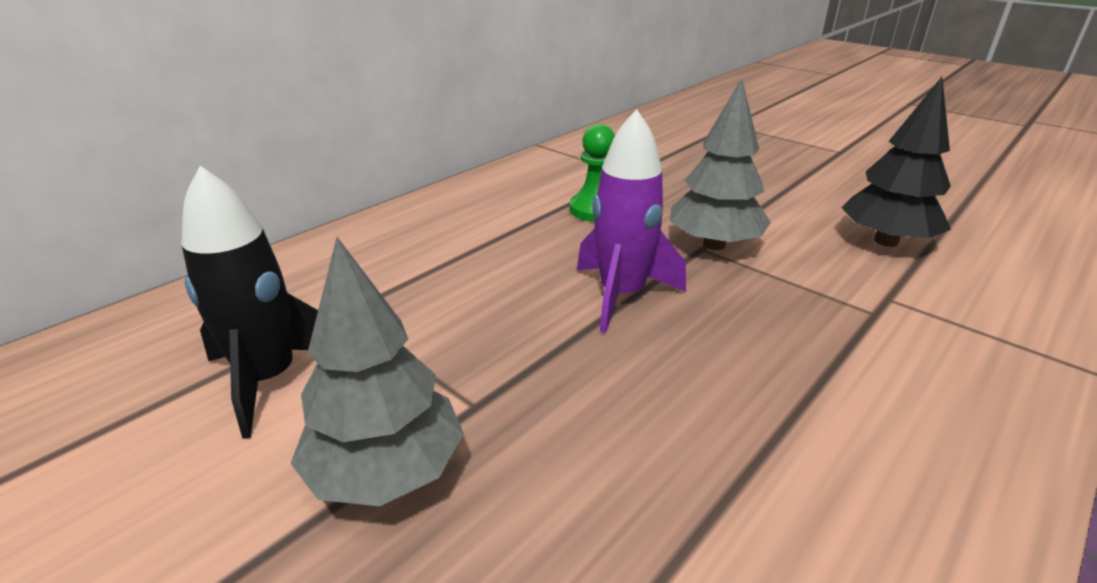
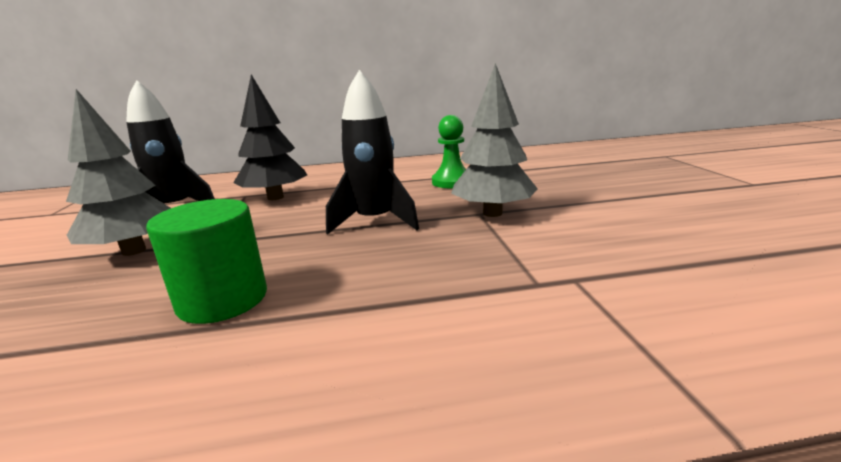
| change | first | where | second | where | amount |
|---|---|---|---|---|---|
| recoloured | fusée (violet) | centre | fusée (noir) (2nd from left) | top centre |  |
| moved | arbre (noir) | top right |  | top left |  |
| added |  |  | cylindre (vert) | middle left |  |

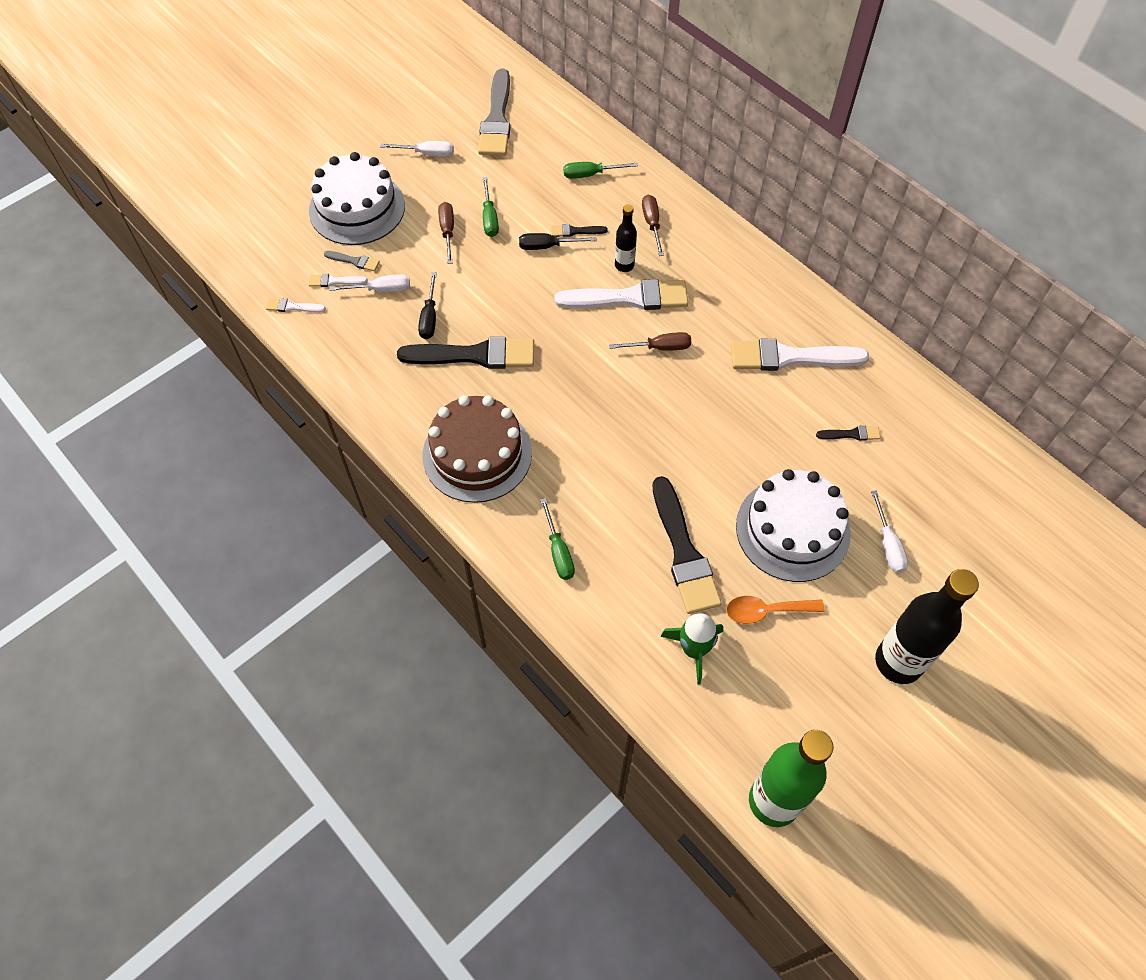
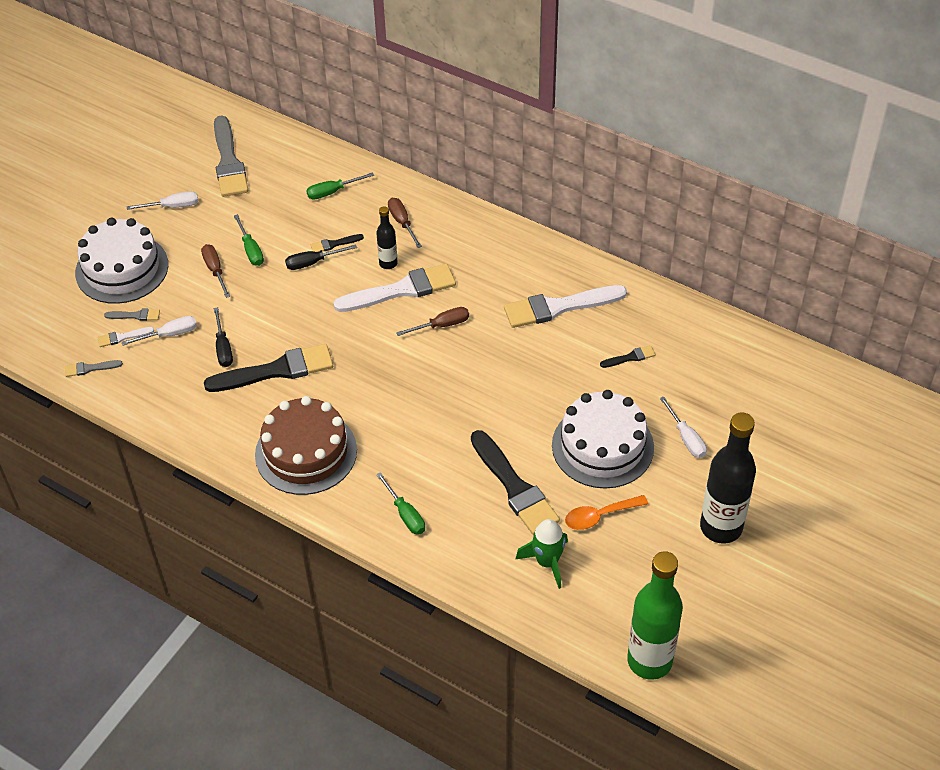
| change | first | where | second | where | amount |
|---|---|---|---|---|---|
| recoloured | pinceau (blanc) (1st from left) | top left | pinceau (gris) (1st from left) | middle left |  |

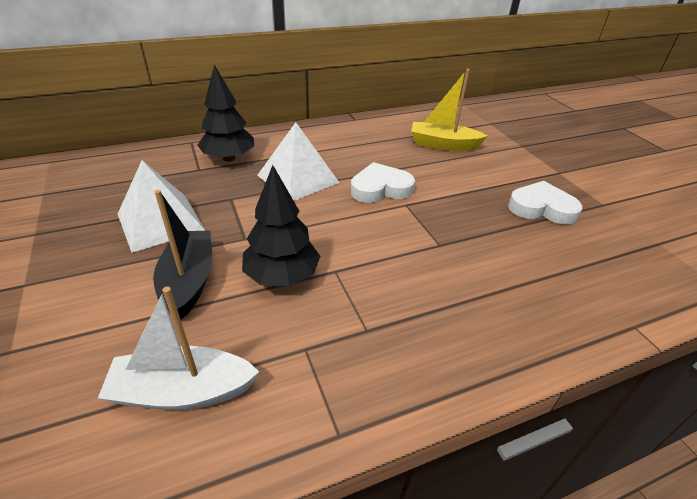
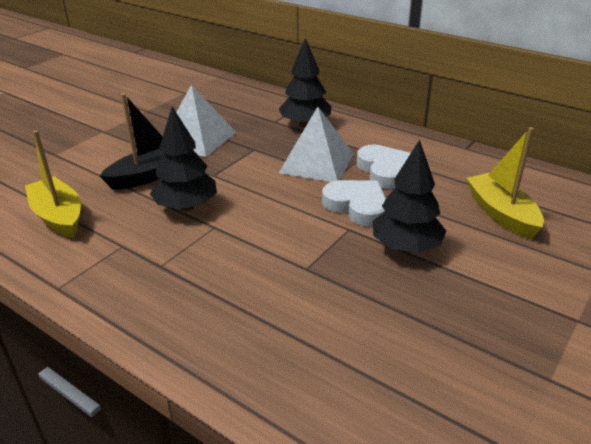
| change | first | where | second | where | amount |
|---|---|---|---|---|---|
| recoloured | bateau (blanc) | bottom left | bateau (jaune) (1st from left) | middle left |  |
| moved | cœur (blanc) (2nd from left) | middle right |  | centre |  |
| added |  |  | arbre (noir) (3rd from left) | middle right |  |

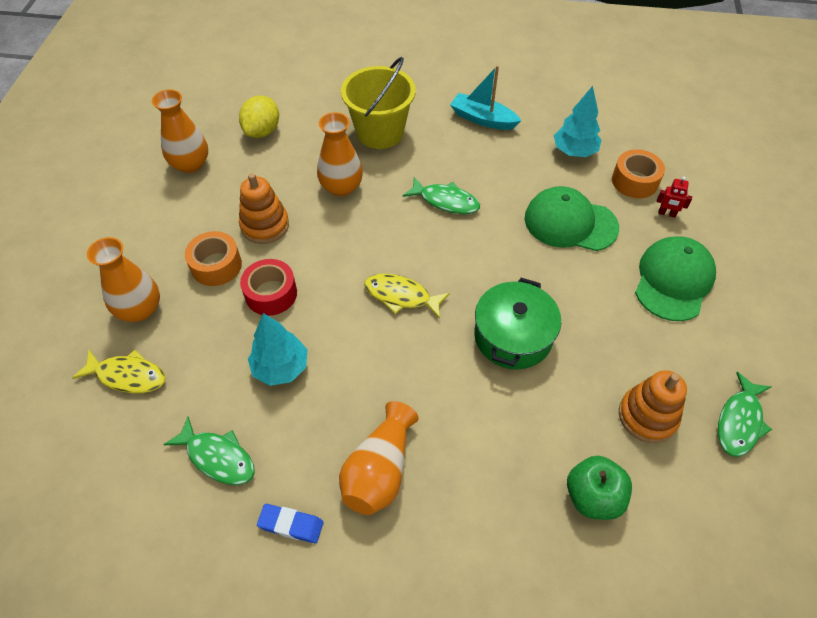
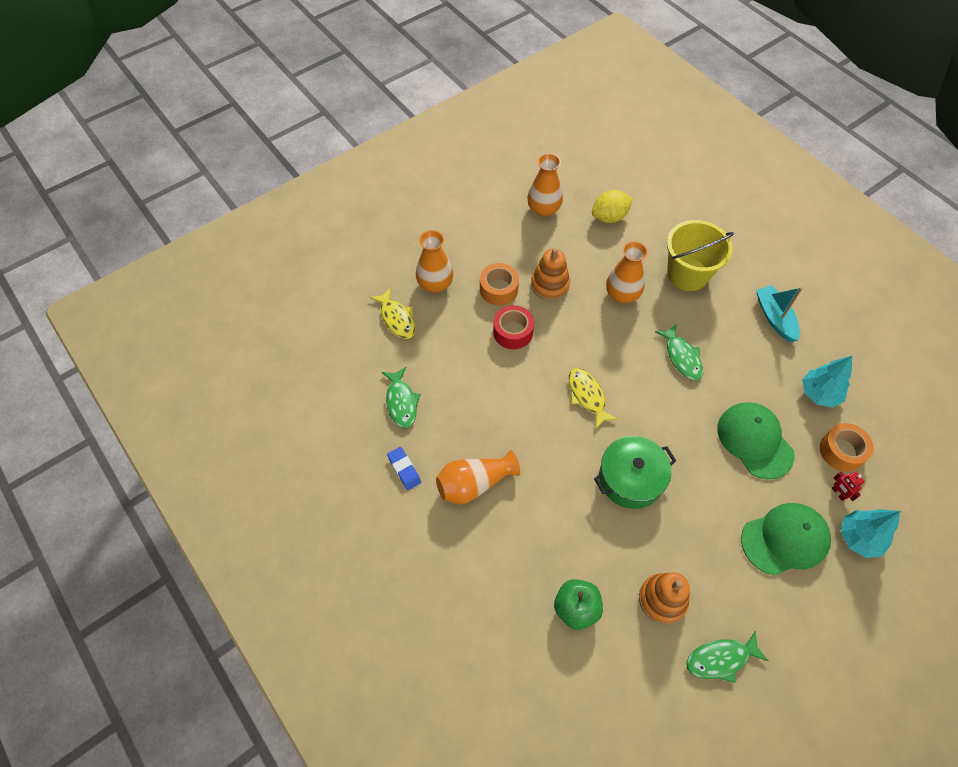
| change | first | where | second | where | amount |
|---|---|---|---|---|---|
| moved | arbre (turquoise) (1st from left in the first image) | centre | arbre (turquoise) (2nd from left) | bottom right |  |

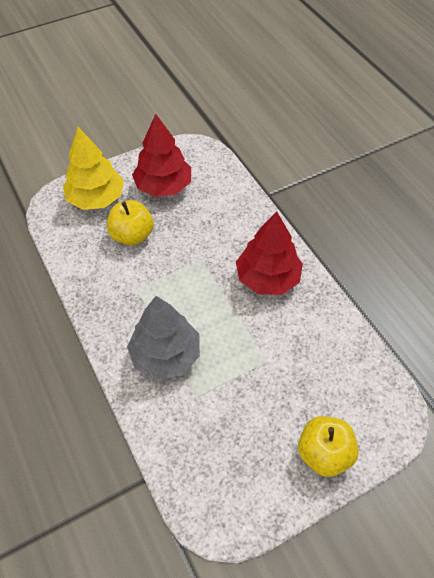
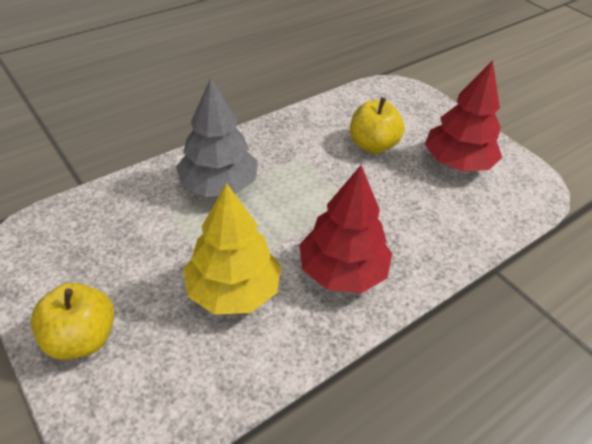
| change | first | where | second | where | amount |
|---|---|---|---|---|---|
| moved | arbre (jaune) | top left |  | centre |  |

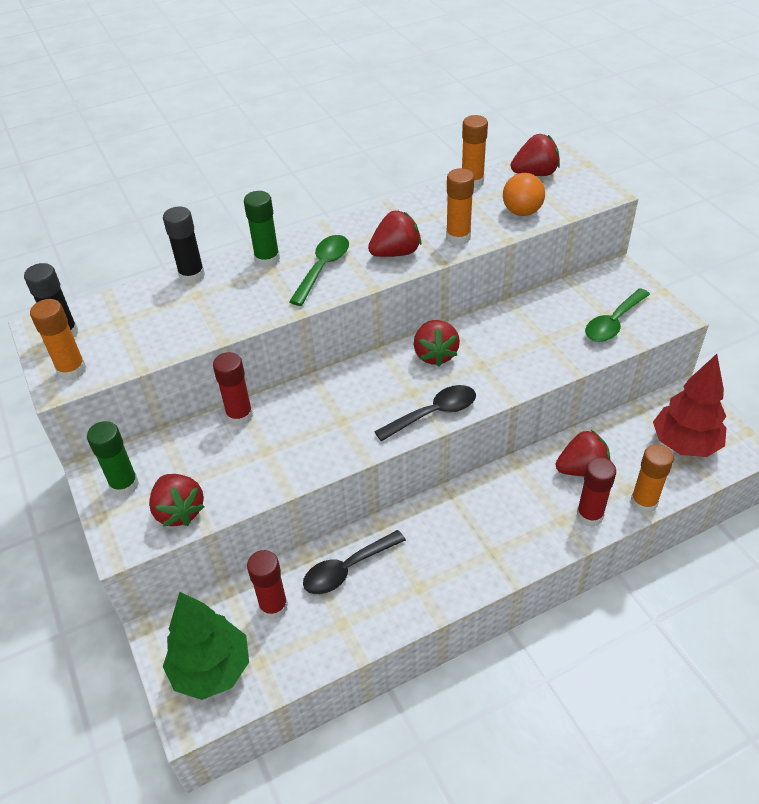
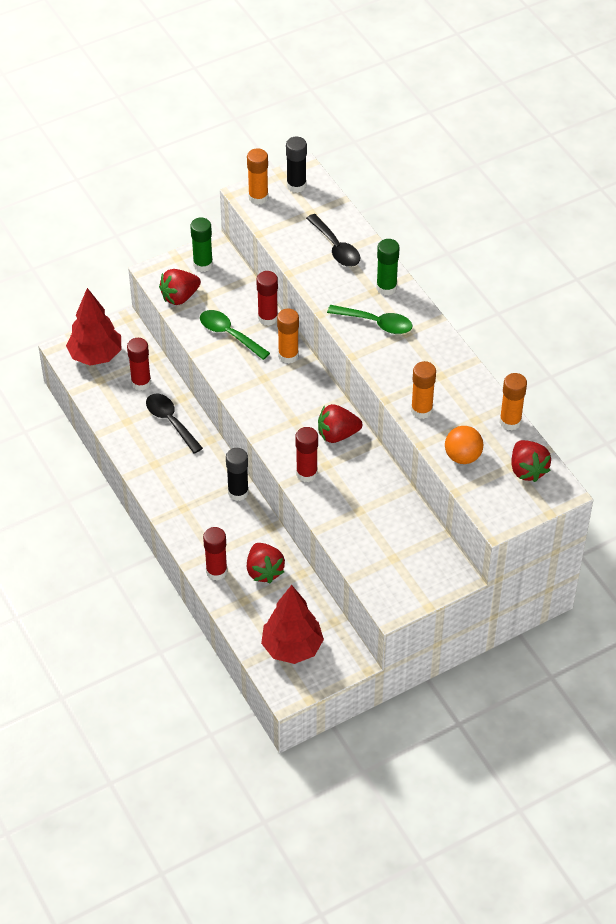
| change | first | where | second | where | amount |
|---|---|---|---|---|---|
| moved | bâton de colle (noir) (2nd from left in the first image) | top left | bâton de colle (noir) (1st from left) | centre |  |
| recoloured | arbre (vert) | bottom left | arbre (rouge) (1st from left) | middle left |  |
| removed | fraise (rouge) (2nd from left) | top centre |  |  |  |
| moved | cuillère (noir) (2nd from left) | centre |  | top centre |  |
| moved | cuillère (vert) (2nd from left in the first image) | middle right | cuillère (vert) (1st from left) | centre |  |
| moved | bâton de colle (orange) (4th from left in the first image) | middle right | bâton de colle (orange) (2nd from left) | centre |  |
| added |  |  | bâton de colle (rouge) (4th from left) | centre |  |

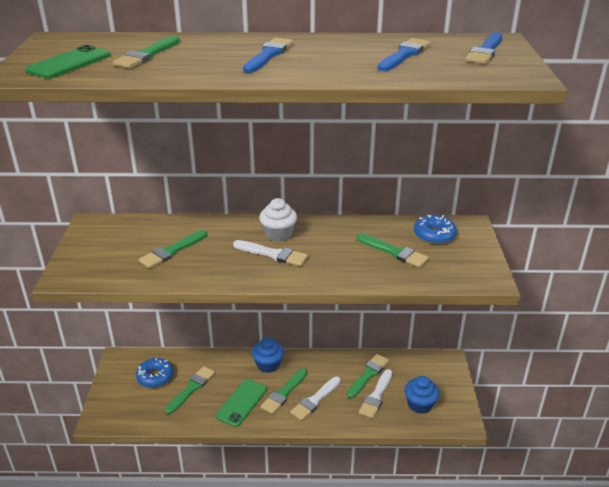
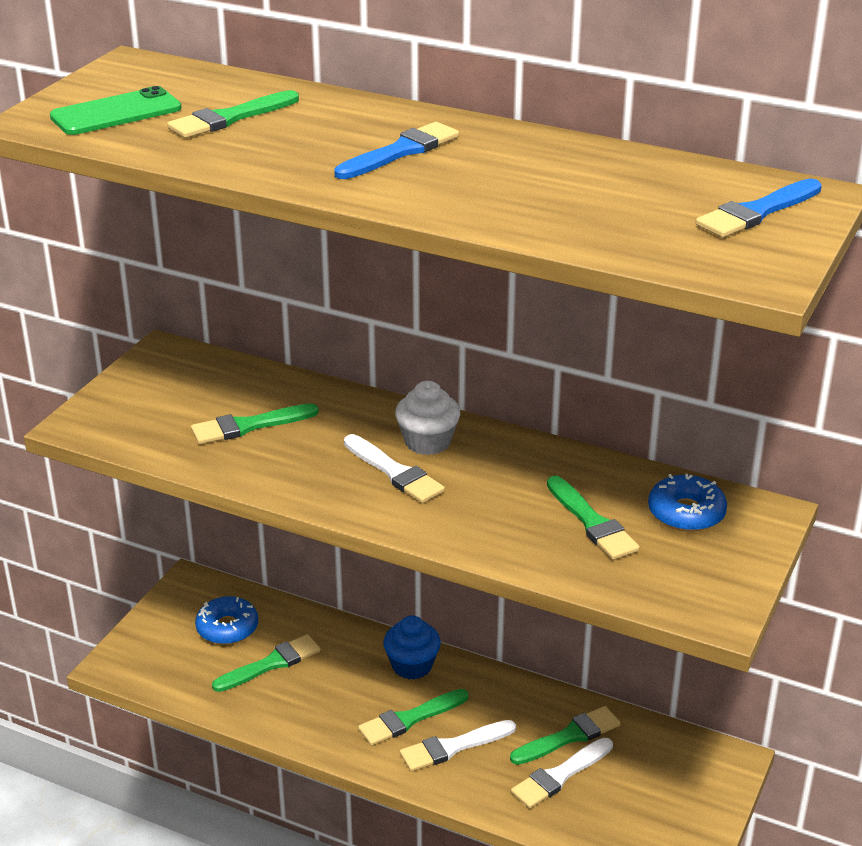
| change | first | where | second | where | amount |
|---|---|---|---|---|---|
| removed | téléphone (vert) (2nd from left) | bottom centre |  |  |  |
| removed | pinceau (bleu) (2nd from left) | top centre |  |  |  |
| removed | muffin (bleu) (2nd from left) | bottom right |  |  |  |

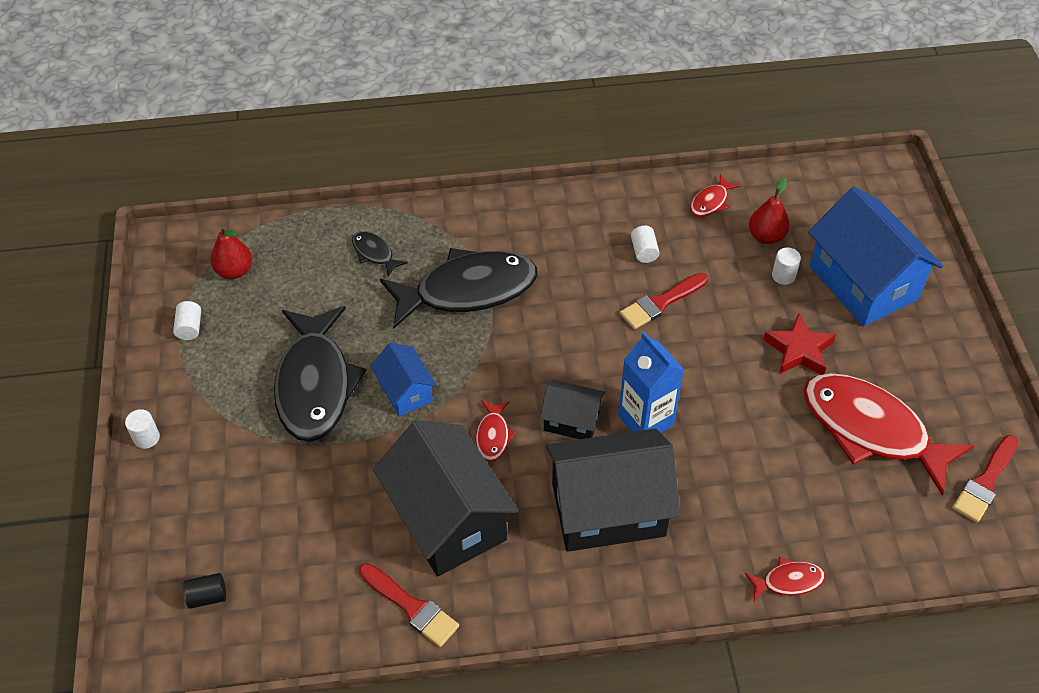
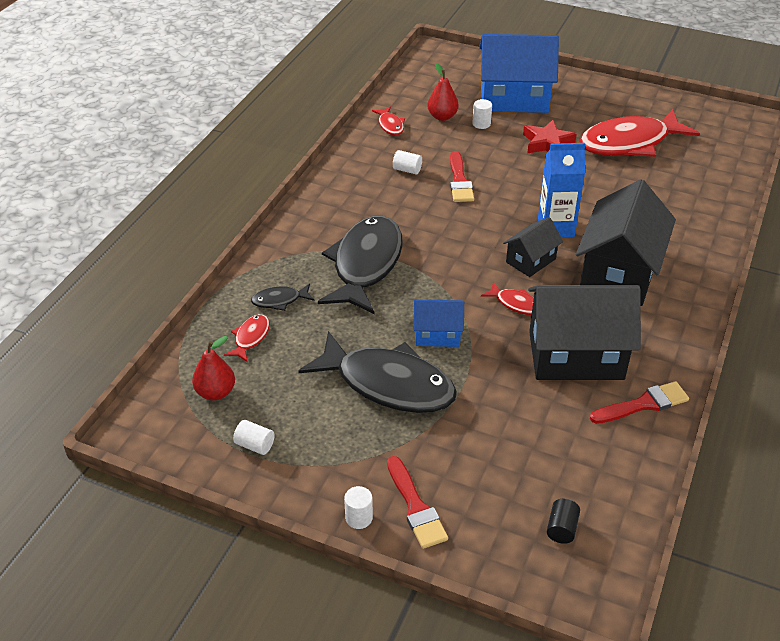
| change | first | where | second | where | amount |
|---|---|---|---|---|---|
| moved | poisson (rouge) (3rd from left in the first image) | bottom right | poisson (rouge) (1st from left) | middle left |  |
| moved | pinceau (rouge) (3rd from left in the first image) | bottom right | pinceau (rouge) (1st from left) | bottom centre |  |

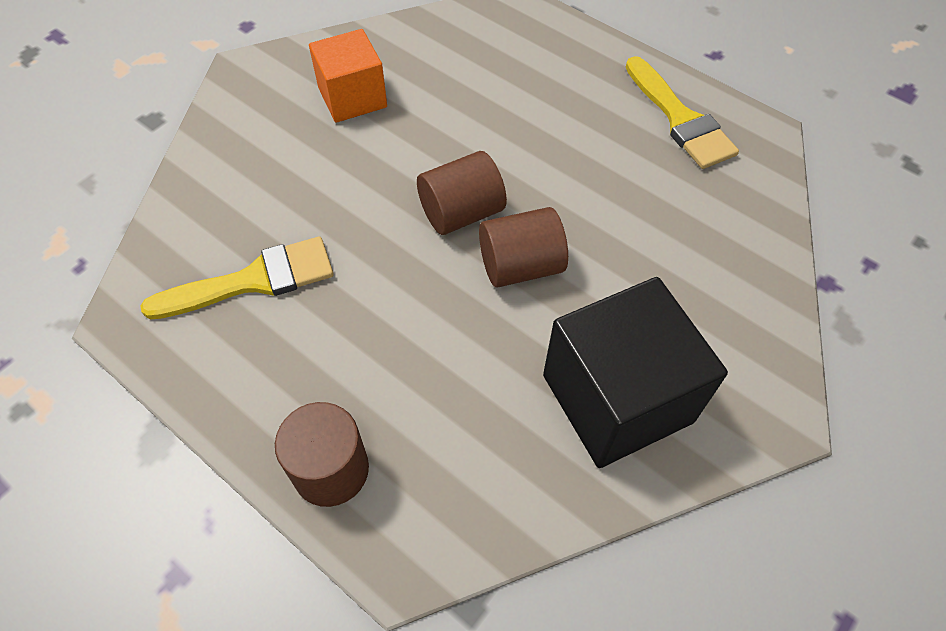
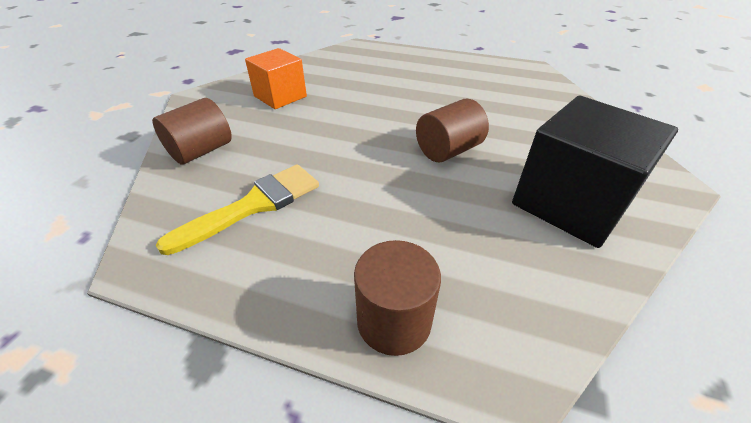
| change | first | where | second | where | amount |
|---|---|---|---|---|---|
| moved | cylindre (marron) (2nd from left in the first image) | top centre | cylindre (marron) (1st from left) | top left |  |
| removed | pinceau (jaune) (2nd from left) | top right |  |  |  |

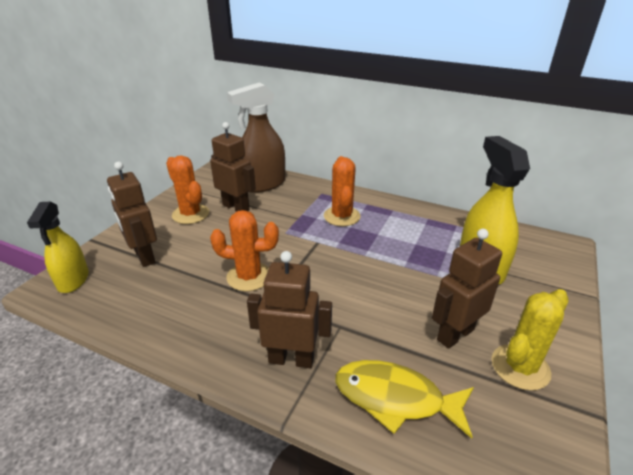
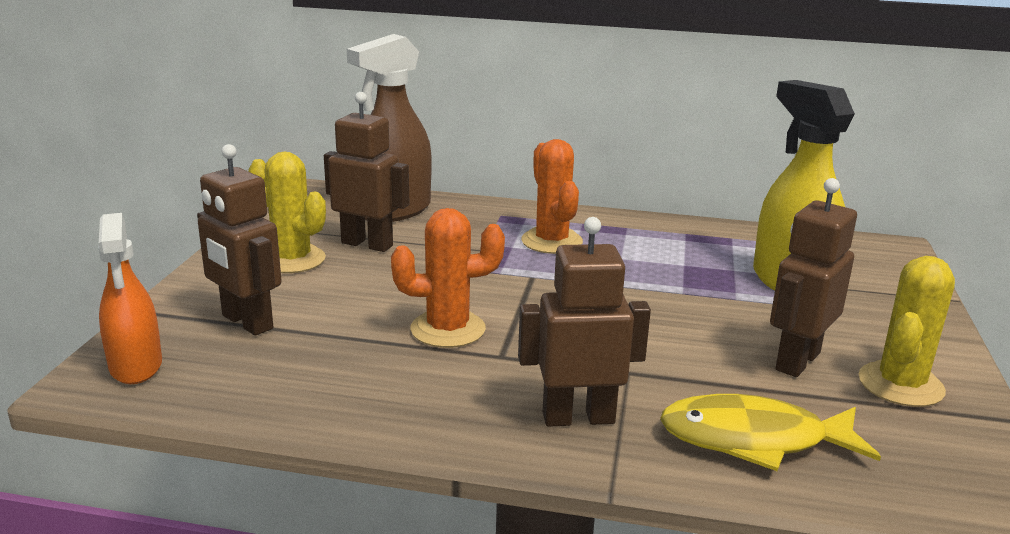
| change | first | where | second | where | amount |
|---|---|---|---|---|---|
| recoloured | vaporisateur (jaune) (1st from left) | middle left | vaporisateur (orange) | middle left |  |
| recoloured | cactus (orange) (1st from left) | middle left | cactus (jaune) (1st from left) | middle left |  |

